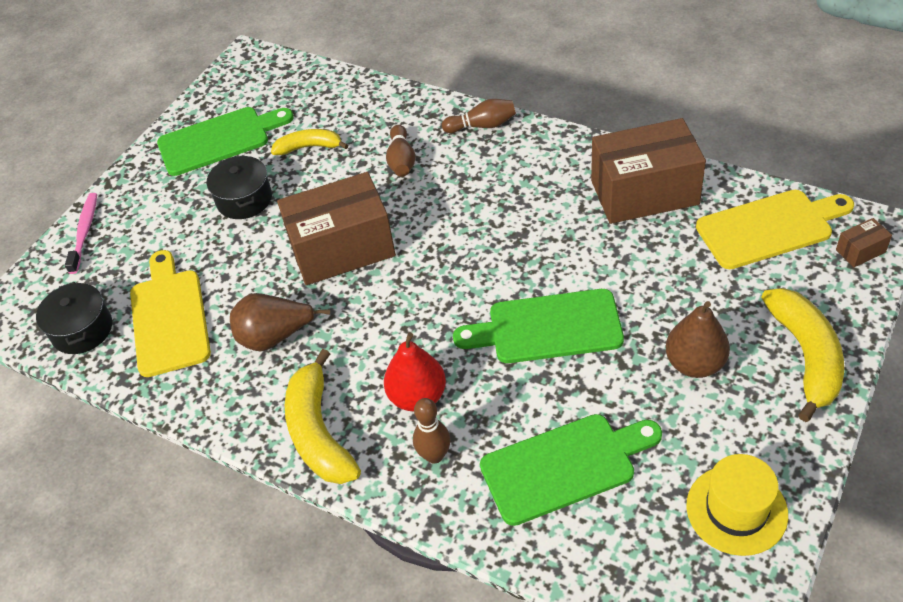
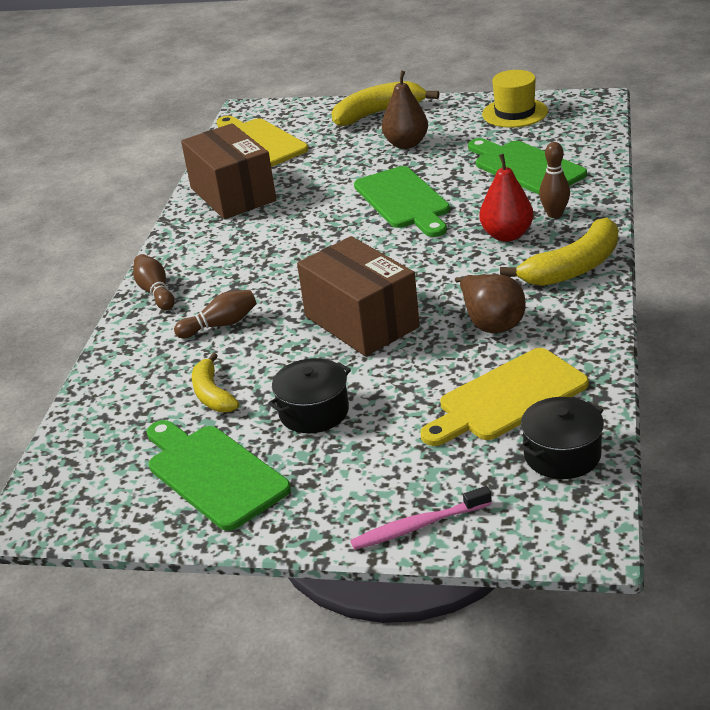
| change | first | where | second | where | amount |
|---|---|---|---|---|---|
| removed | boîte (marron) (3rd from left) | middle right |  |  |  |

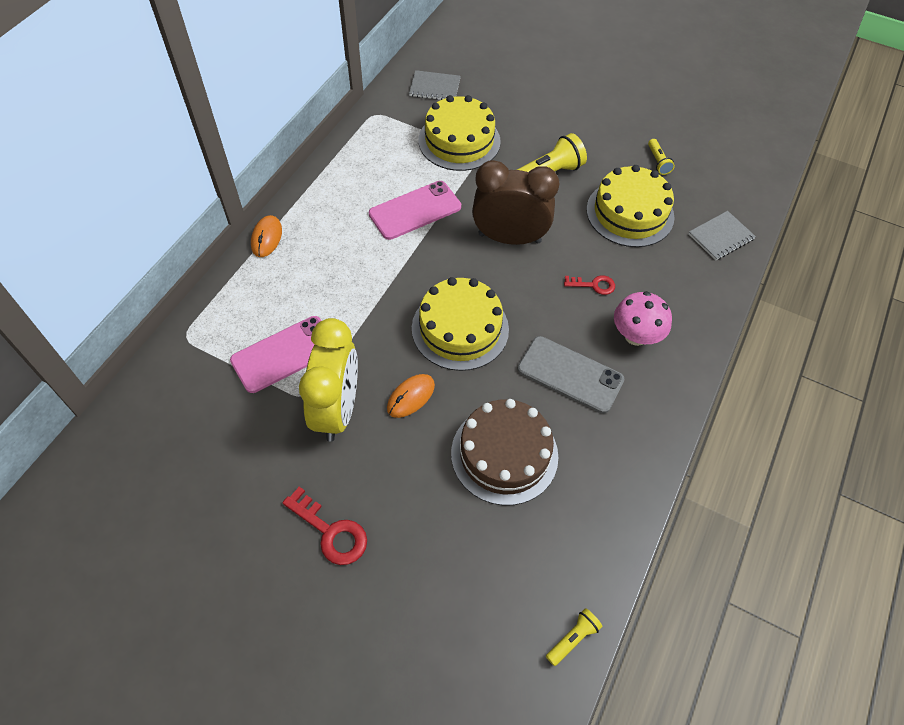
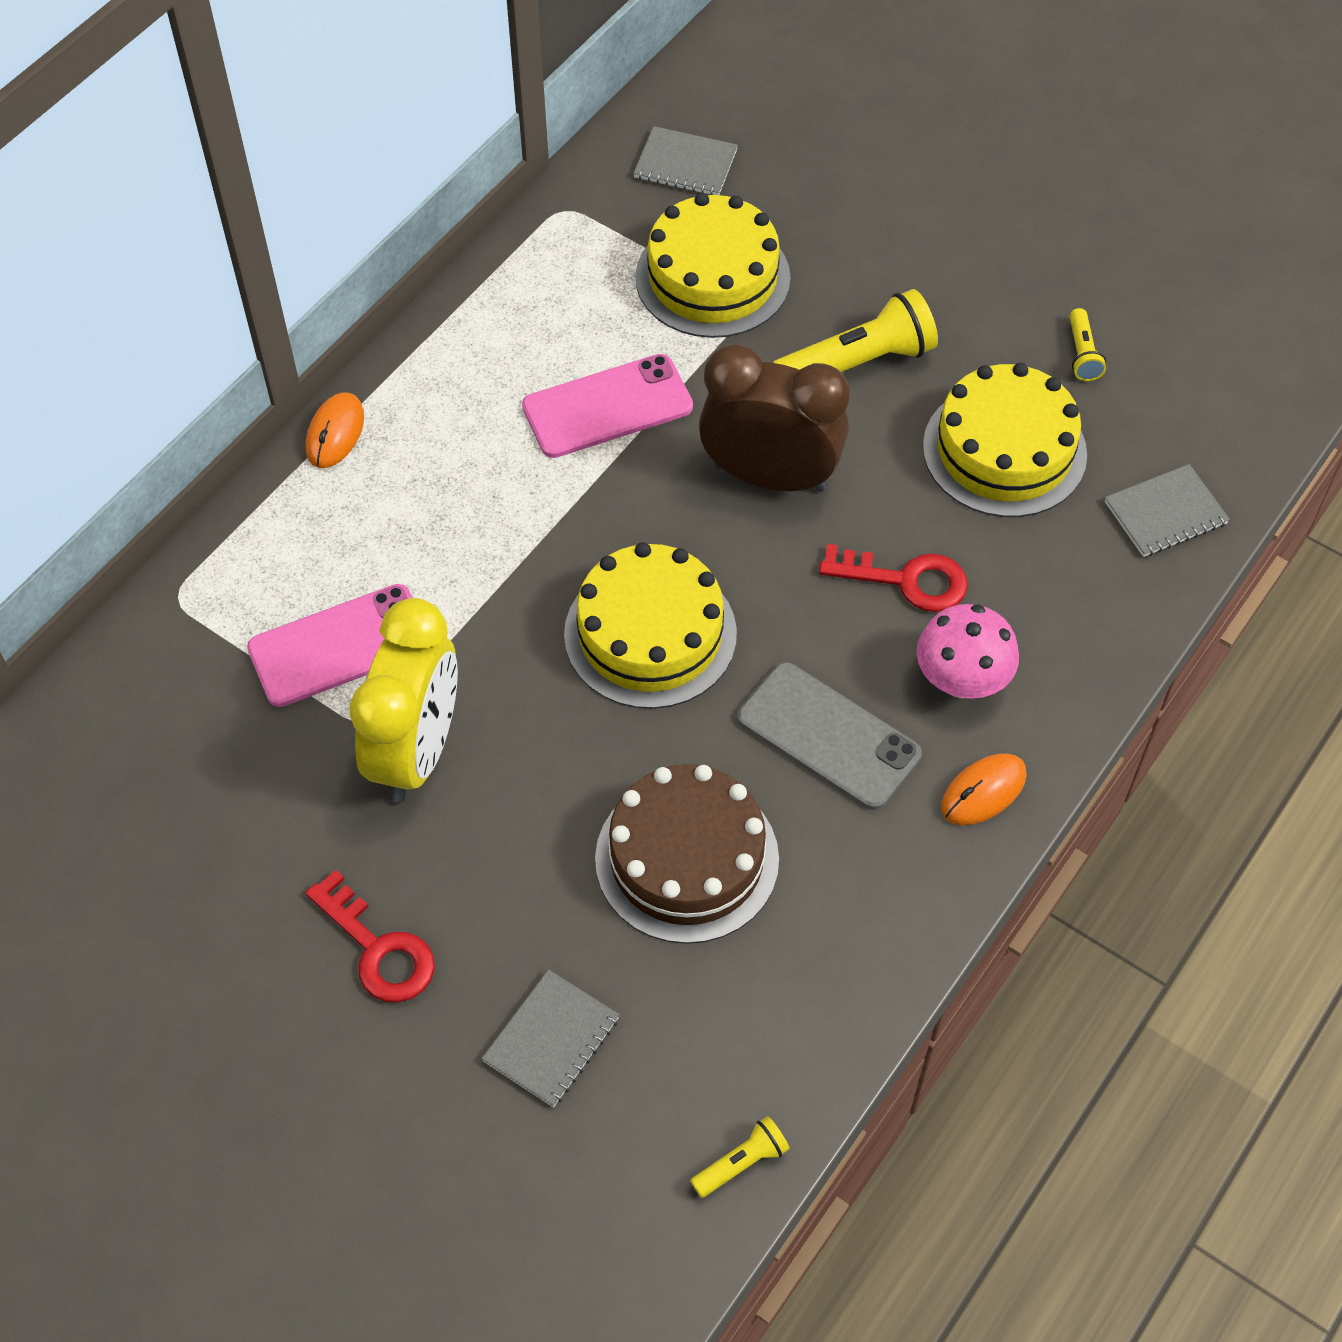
| change | first | where | second | where | amount |
|---|---|---|---|---|---|
| moved | souris (orange) (2nd from left) | centre |  | middle right |  |
| resized | clé (rouge) (2nd from left) | centre |  | centre | x1.59 |
| added |  |  | carnet (gris) (1st from left) | bottom centre |  |

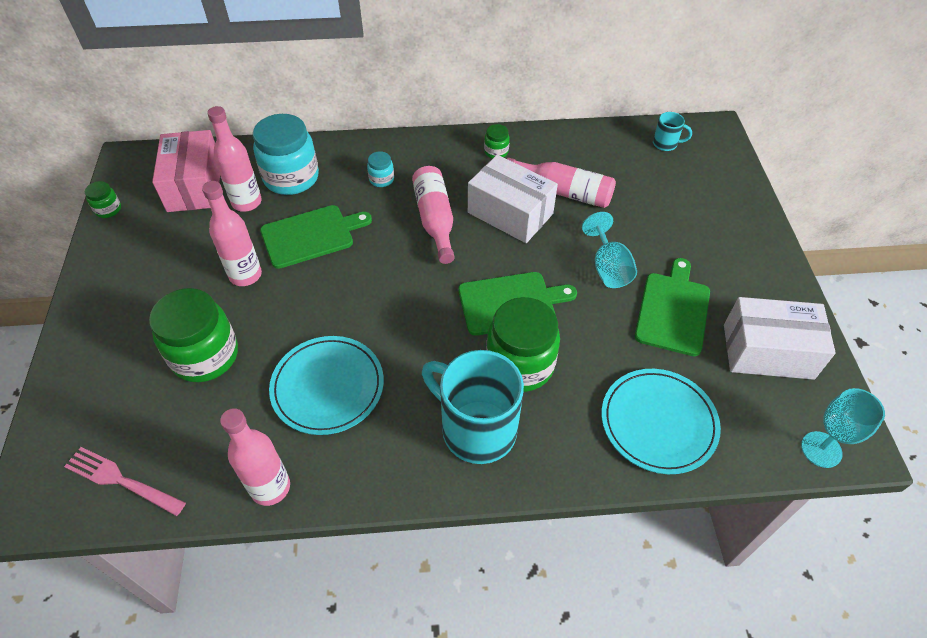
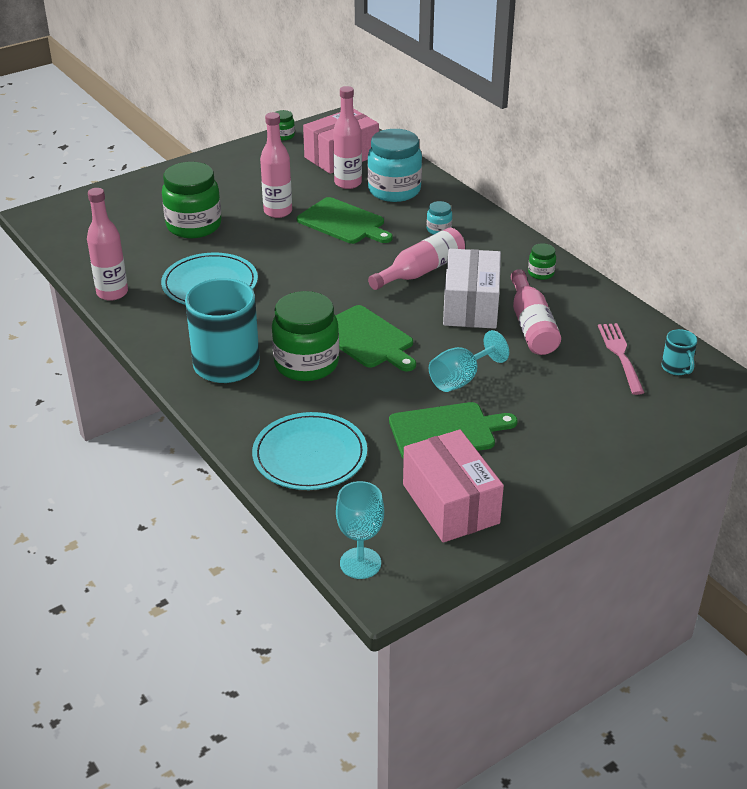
| change | first | where | second | where | amount |
|---|---|---|---|---|---|
| moved | fourchette (rose) | bottom left |  | middle right |  |
| recoloured | boîte (blanc) (2nd from left) | middle right | boîte (rose) (2nd from left) | centre |  |

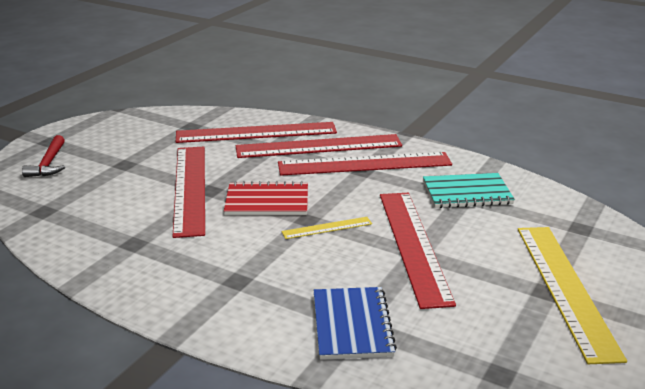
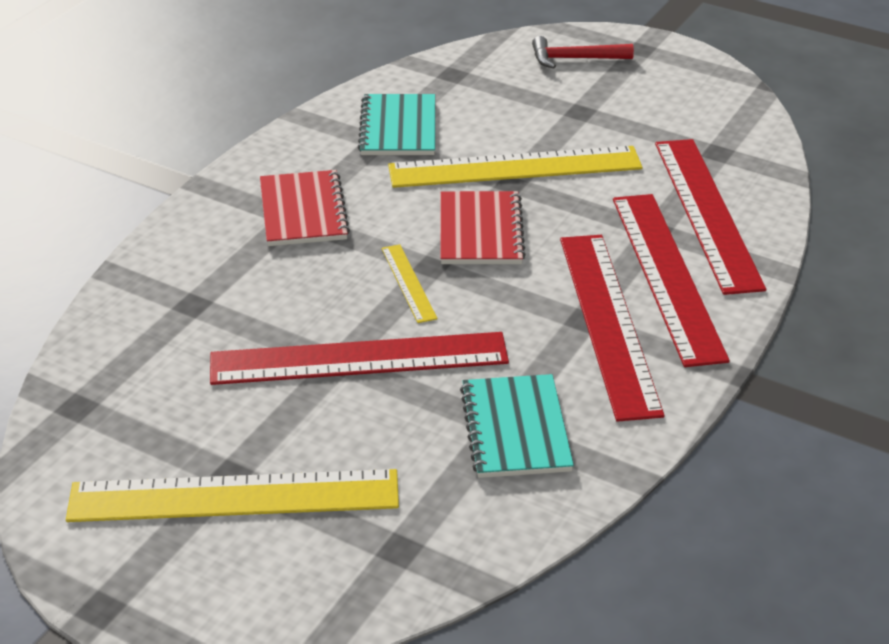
| change | first | where | second | where | amount |
|---|---|---|---|---|---|
| recoloured | règle (rouge) (1st from left) | middle left | règle (jaune) (3rd from left) | top centre |  |
| removed | carnet (bleu) | bottom centre |  |  |  |
| added |  |  | carnet (rouge) (1st from left) | top centre |  |
| added |  |  | carnet (turquoise) (1st from left) | top centre |  |

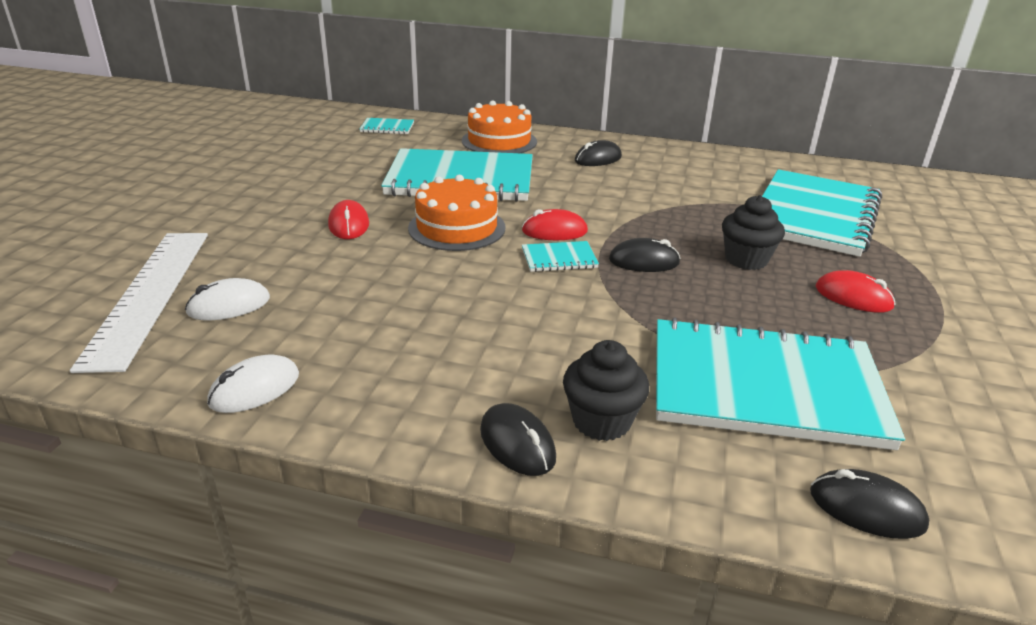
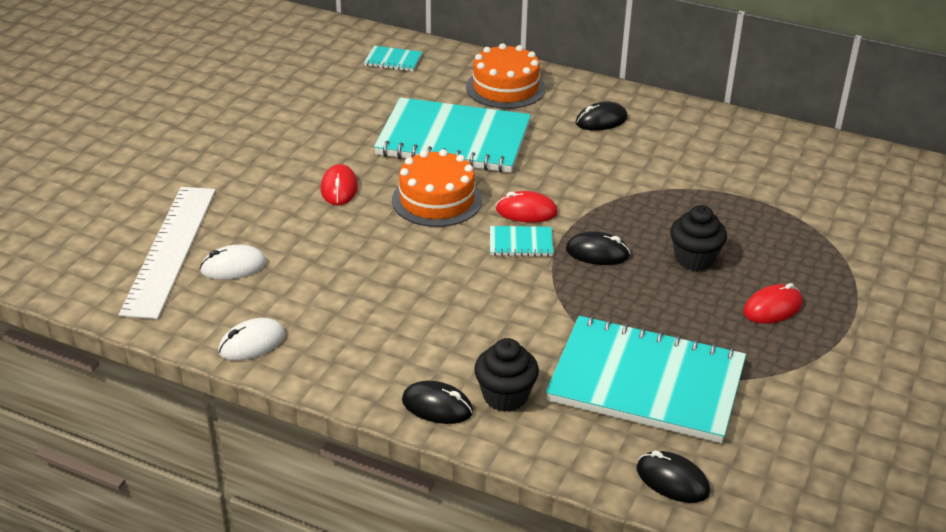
| change | first | where | second | where | amount |
|---|---|---|---|---|---|
| turned | souris (noir) (1st from left) | bottom centre |  | bottom centre | 45 degrees counterclockwise |
| removed | carnet (turquoise) (5th from left) | middle right |  |  |  |
| turned | souris (rouge) (3rd from left) | middle right |  | middle right | 75 degrees counterclockwise |

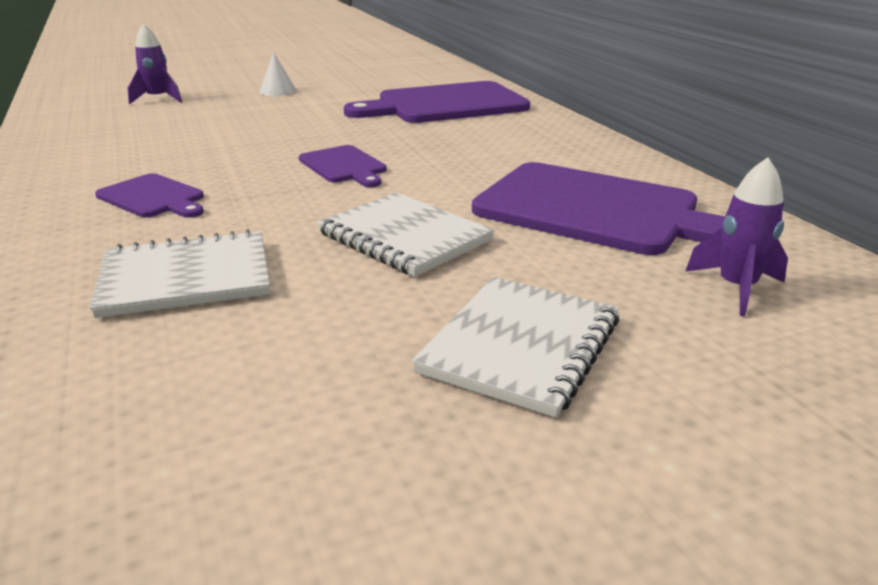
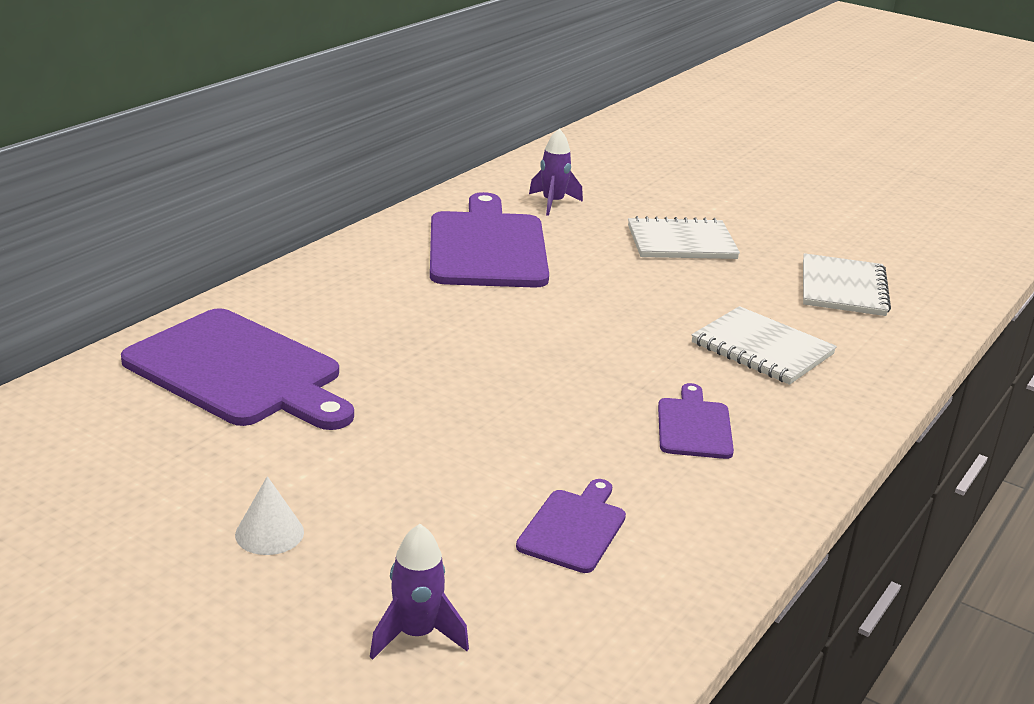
| change | first | where | second | where | amount |
|---|---|---|---|---|---|
| moved | planche à découper (violet) (2nd from left in the first image) | top centre | planche à découper (violet) (3rd from left) | bottom centre |  |
| moved | carnet (blanc) (2nd from left in the first image) | centre | carnet (blanc) (3rd from left) | middle right |  |

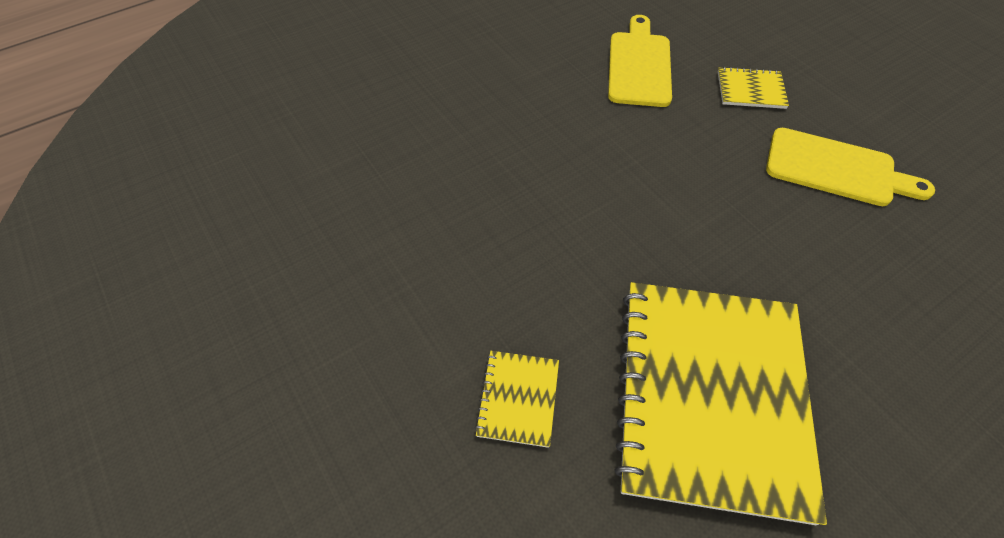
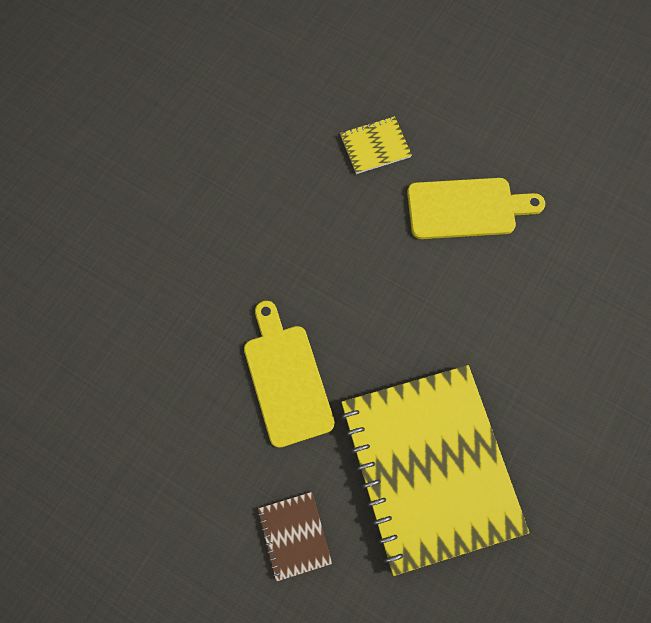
| change | first | where | second | where | amount |
|---|---|---|---|---|---|
| recoloured | carnet (jaune) (1st from left) | bottom centre | carnet (marron) | bottom centre |  |
| moved | planche à découper (jaune) (1st from left) | top centre |  | centre |  |

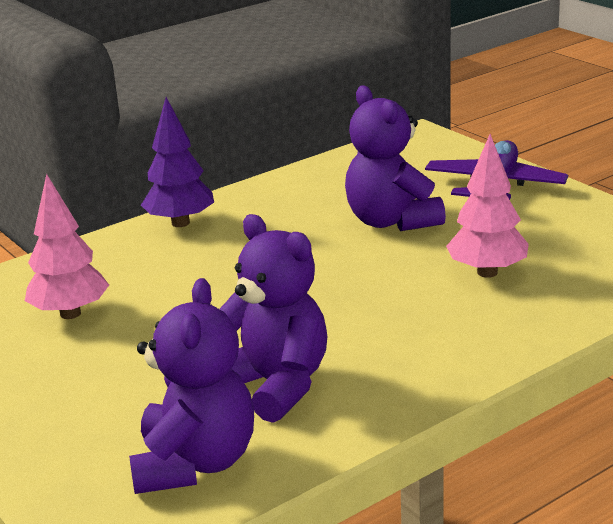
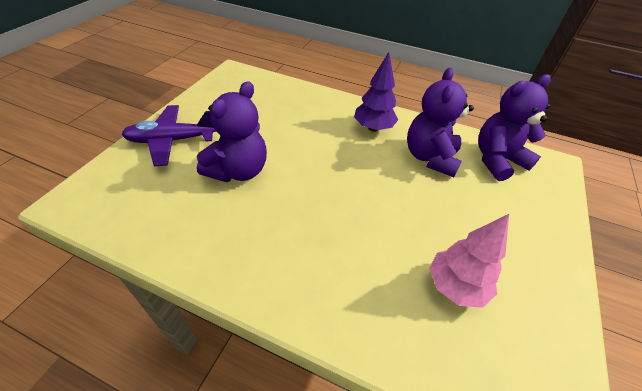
| change | first | where | second | where | amount |
|---|---|---|---|---|---|
| moved | arbre (violet) | top left |  | top centre |  |
| removed | arbre (rose) (2nd from left) | middle right |  |  |  |

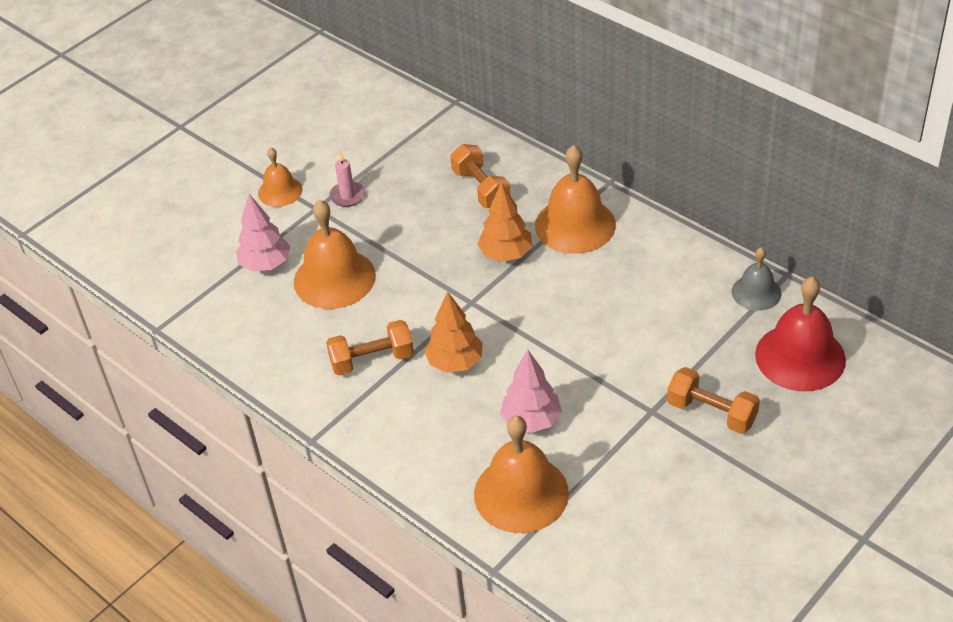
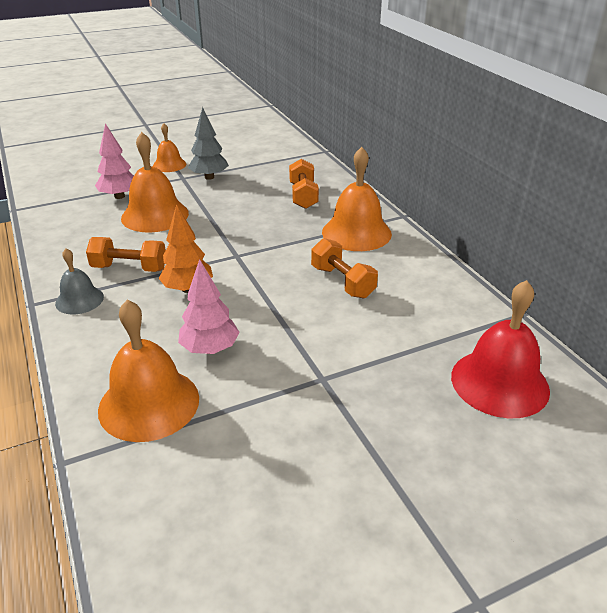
| change | first | where | second | where | amount |
|---|---|---|---|---|---|
| replaced | bougie (rose) | top centre | arbre (gris) | top centre |  |
| removed | arbre (orange) (2nd from left) | centre |  |  |  |
| moved | haltère (orange) (3rd from left) | middle right |  | centre |  |
| moved | cloche (gris) | middle right |  | middle left |  |

